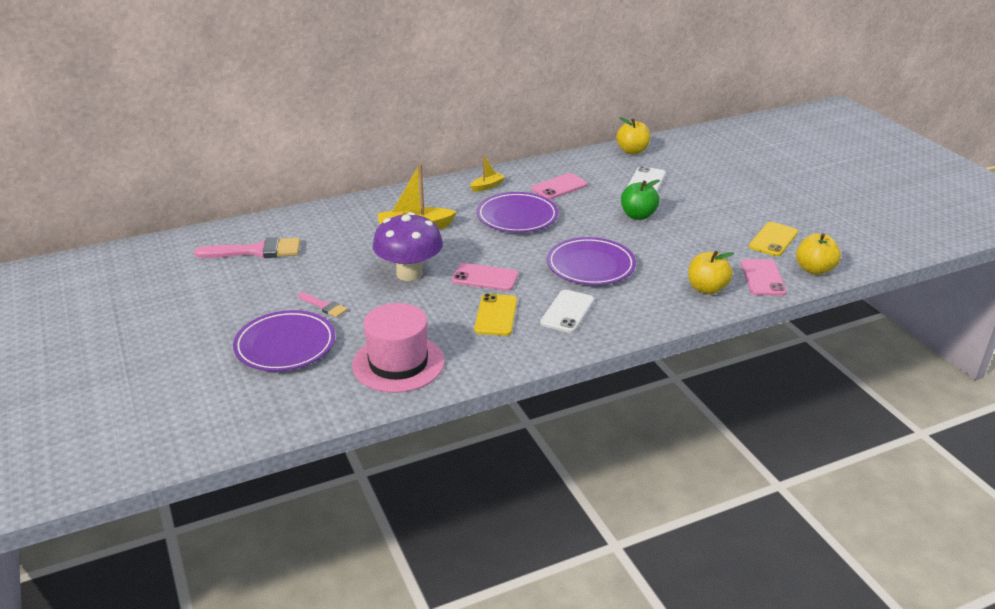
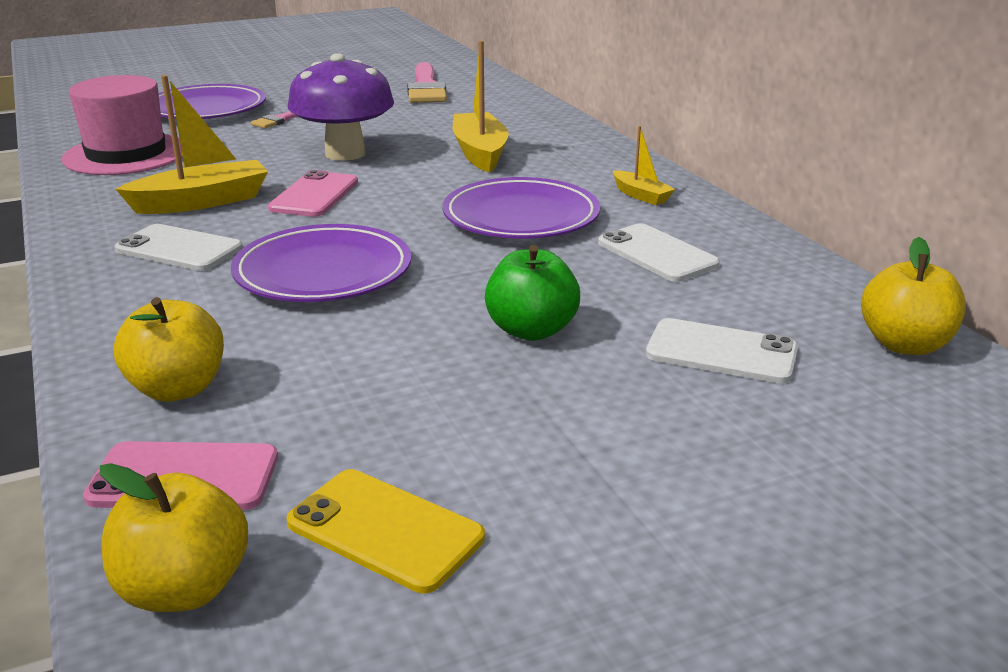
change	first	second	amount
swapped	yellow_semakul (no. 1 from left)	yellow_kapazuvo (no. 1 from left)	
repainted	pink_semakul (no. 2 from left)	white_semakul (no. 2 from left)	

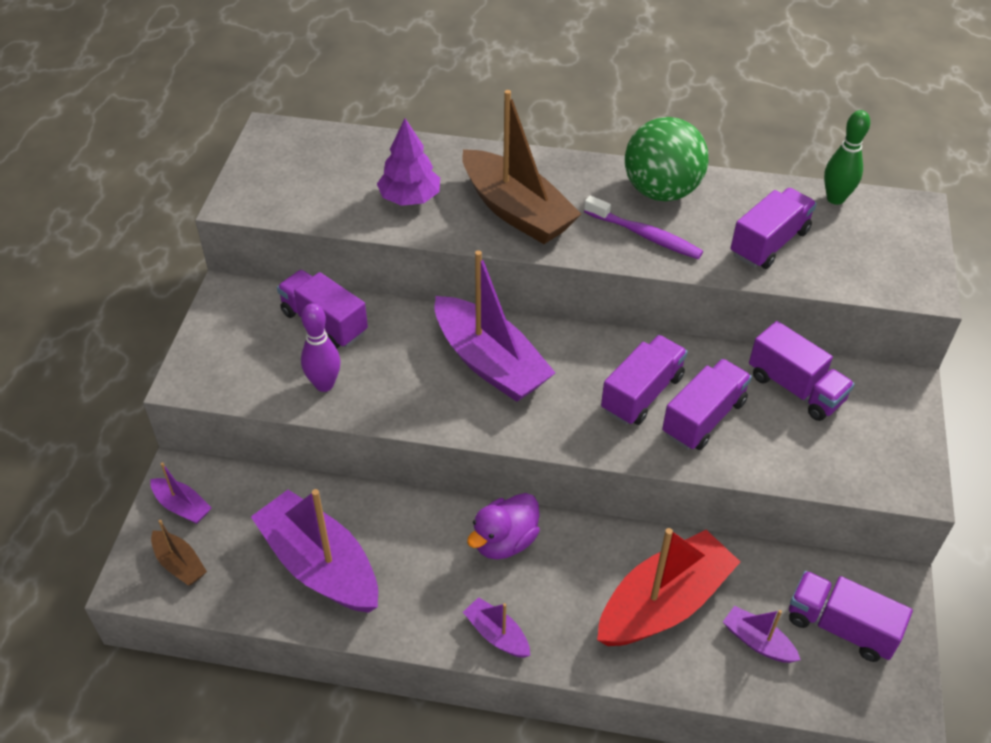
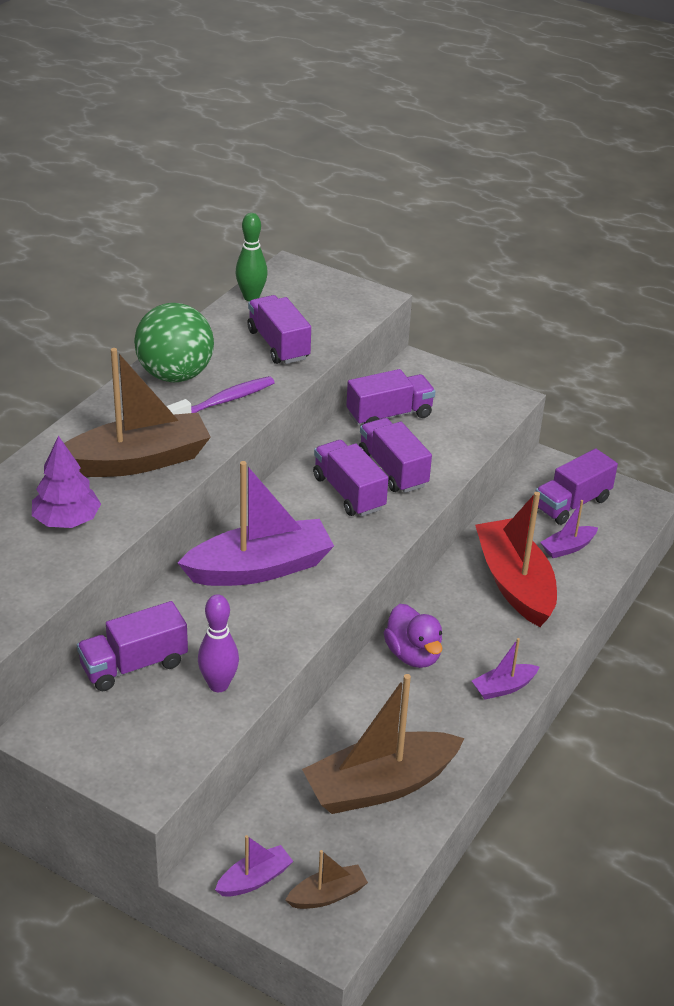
change	first	second	amount
repainted	purple_kapazuvo (no. 2 from left)	brown_kapazuvo (no. 3 from left)	

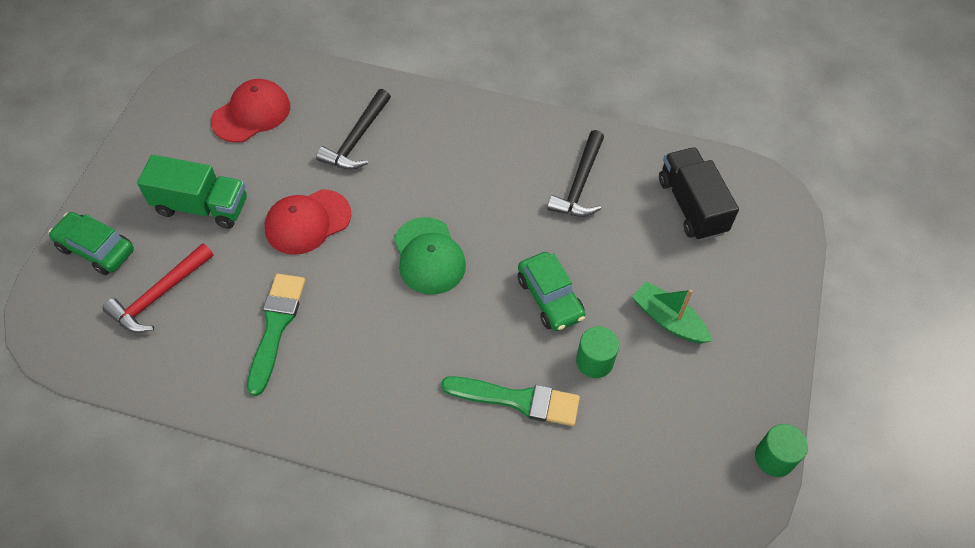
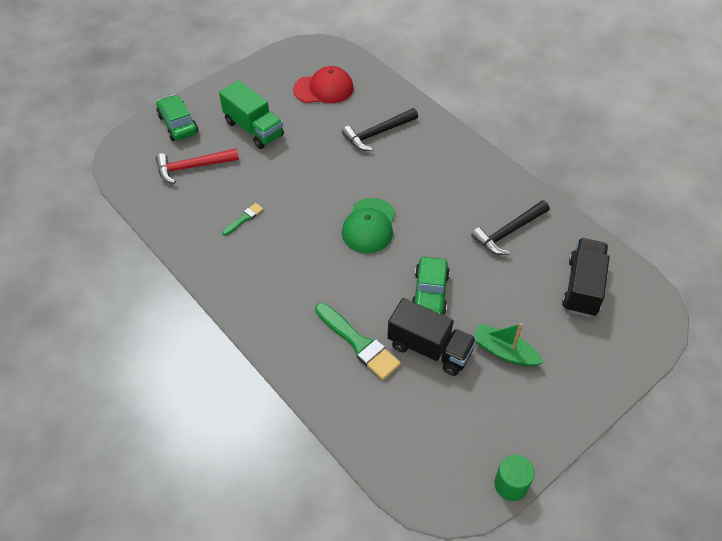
change	first	second	amount
scaled	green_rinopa (no. 1 from left)		x0.51
gone	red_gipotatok (no. 2 from left)		
swapped	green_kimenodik (no. 1 from left)	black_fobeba (no. 1 from left)	
rotated	green_kapazuvo		45 degrees counterclockwise

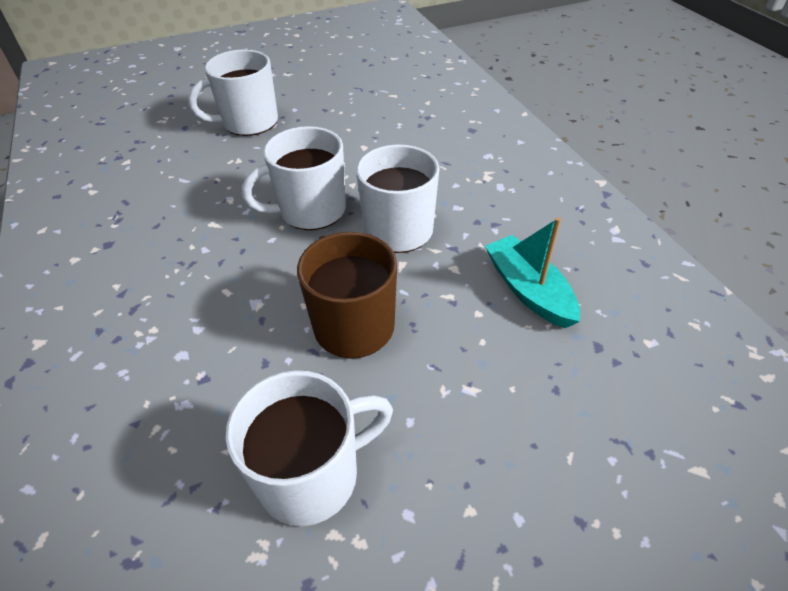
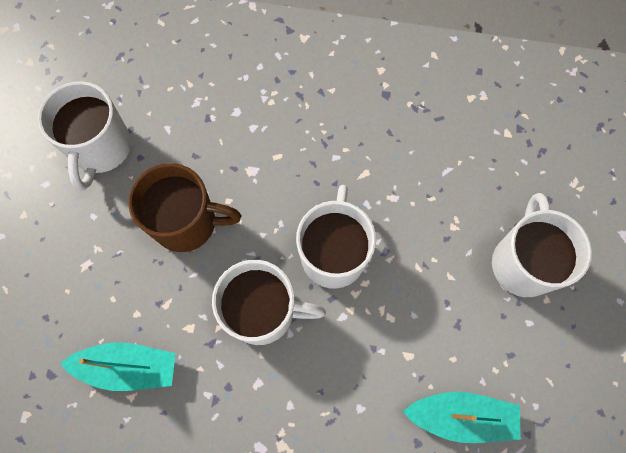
change	first	second	amount
new		turquoise_kapazuvo (no. 2 from left)	

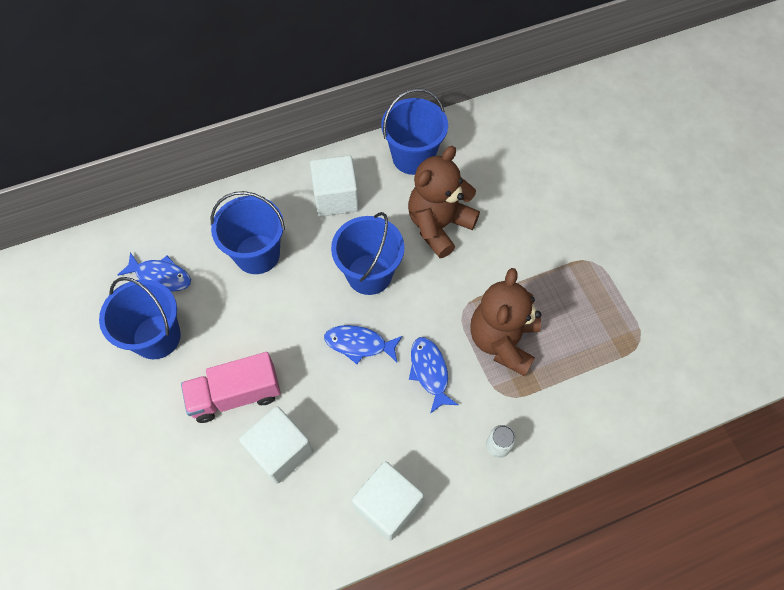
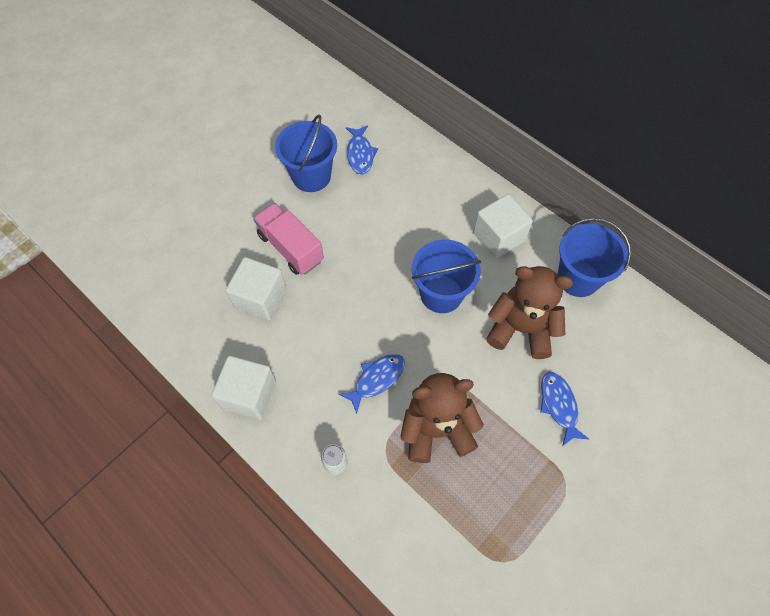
change	first	second	amount
gone	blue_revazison (no. 2 from left)		
shifted	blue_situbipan (no. 2 from left in the first image)	blue_situbipan (no. 3 from left)	

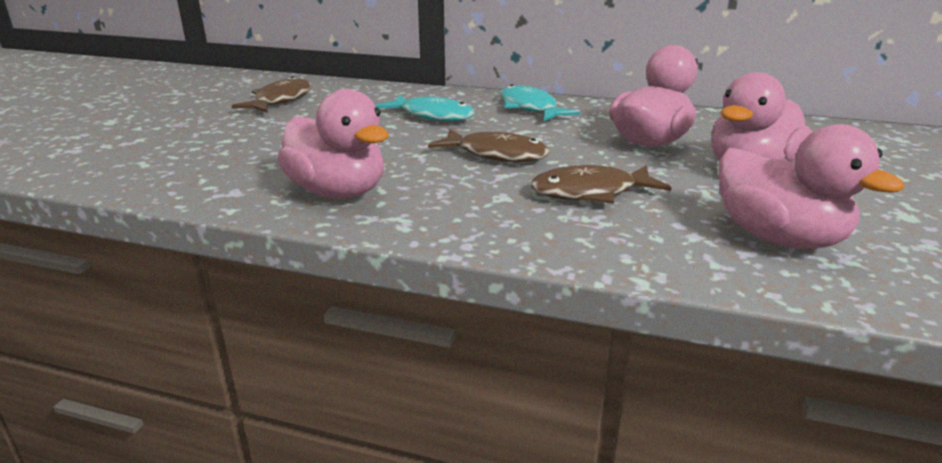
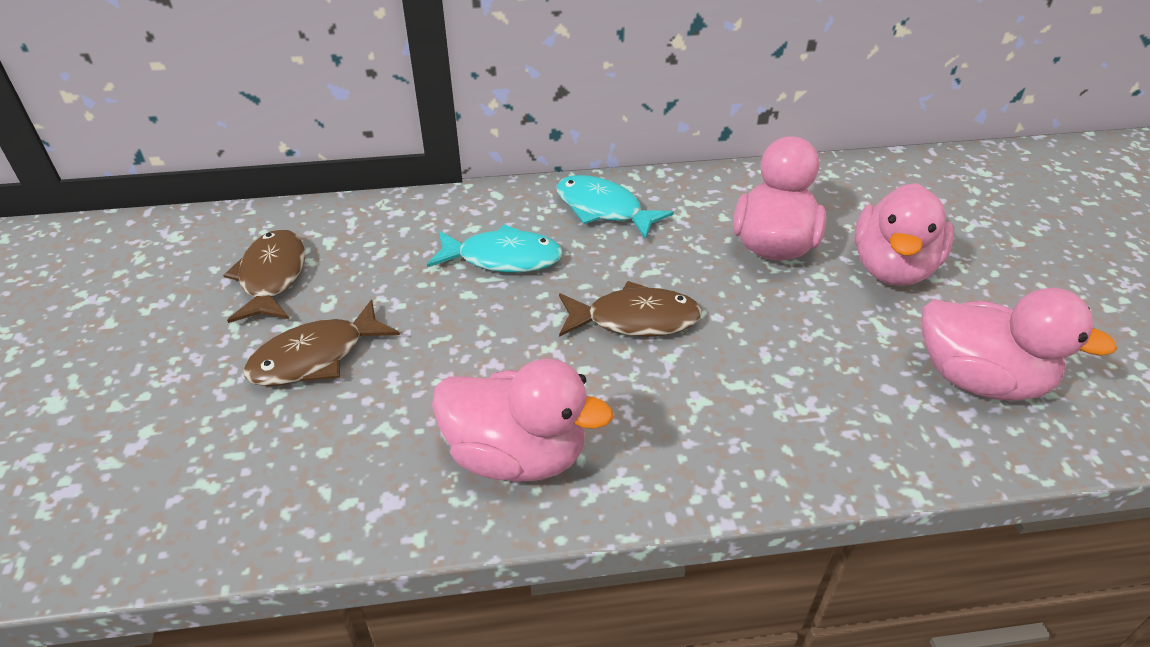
change	first	second	amount
shifted	brown_situbipan (no. 3 from left in the first image)	brown_situbipan (no. 2 from left)	

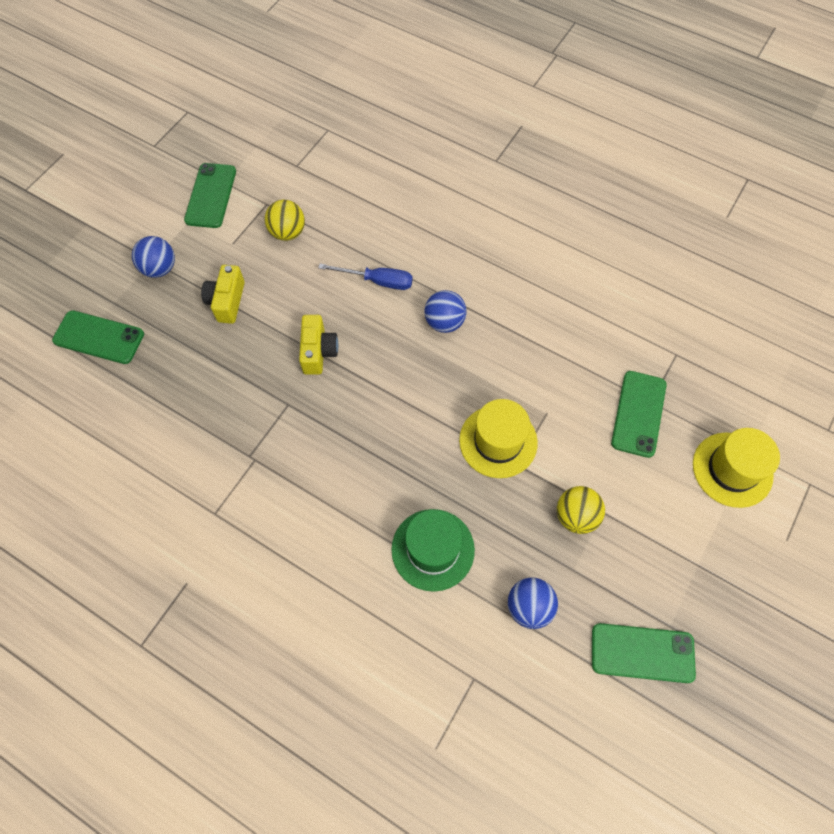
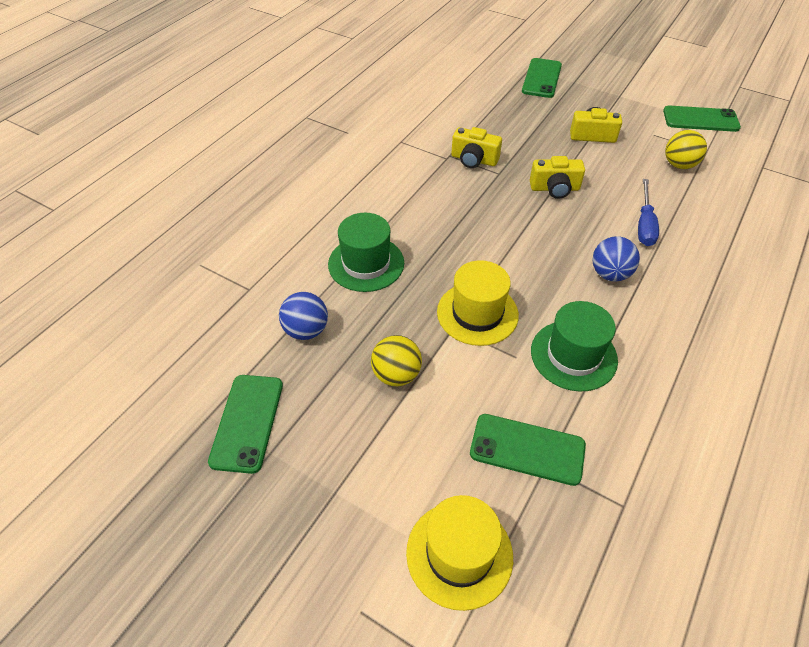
change	first	second	amount
gone	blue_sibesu (no. 1 from left)		
new		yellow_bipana (no. 1 from left)	
new		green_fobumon (no. 2 from left)	

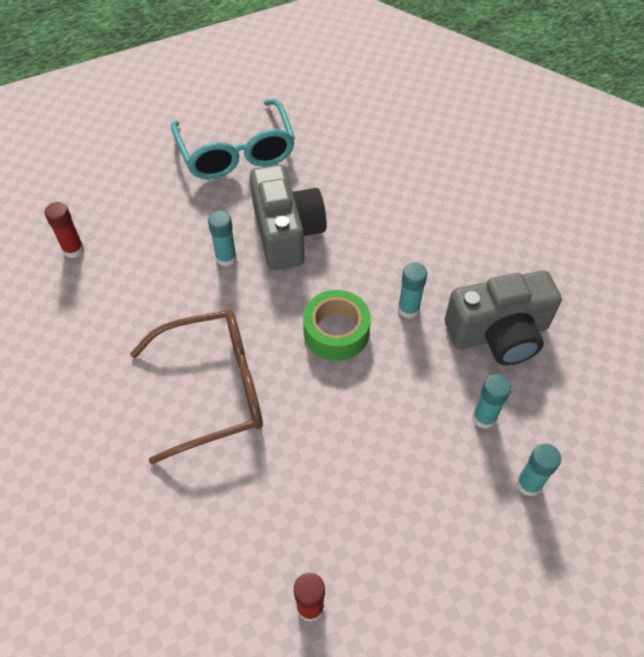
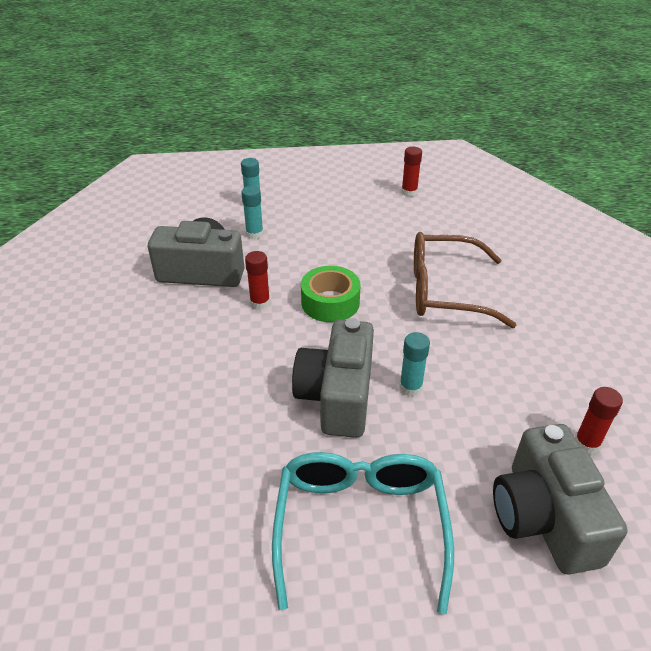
change	first	second	amount
repainted	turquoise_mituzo (no. 2 from left)	red_mituzo (no. 1 from left)	
new		grey_bipana (no. 3 from left)	

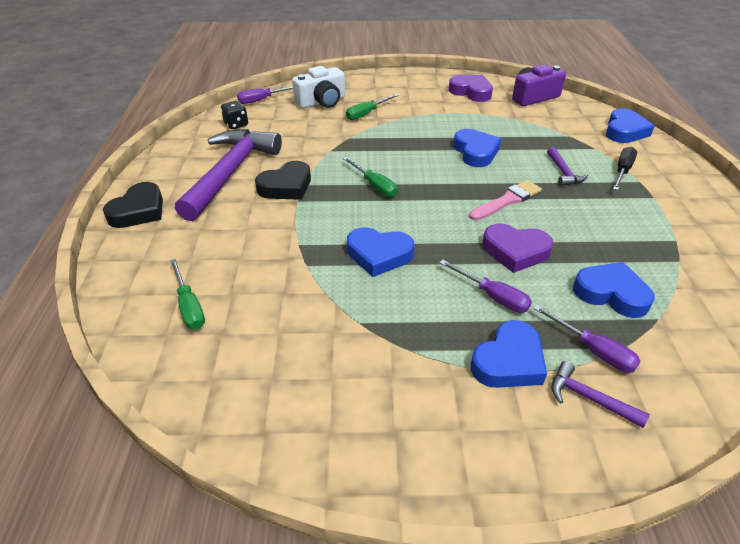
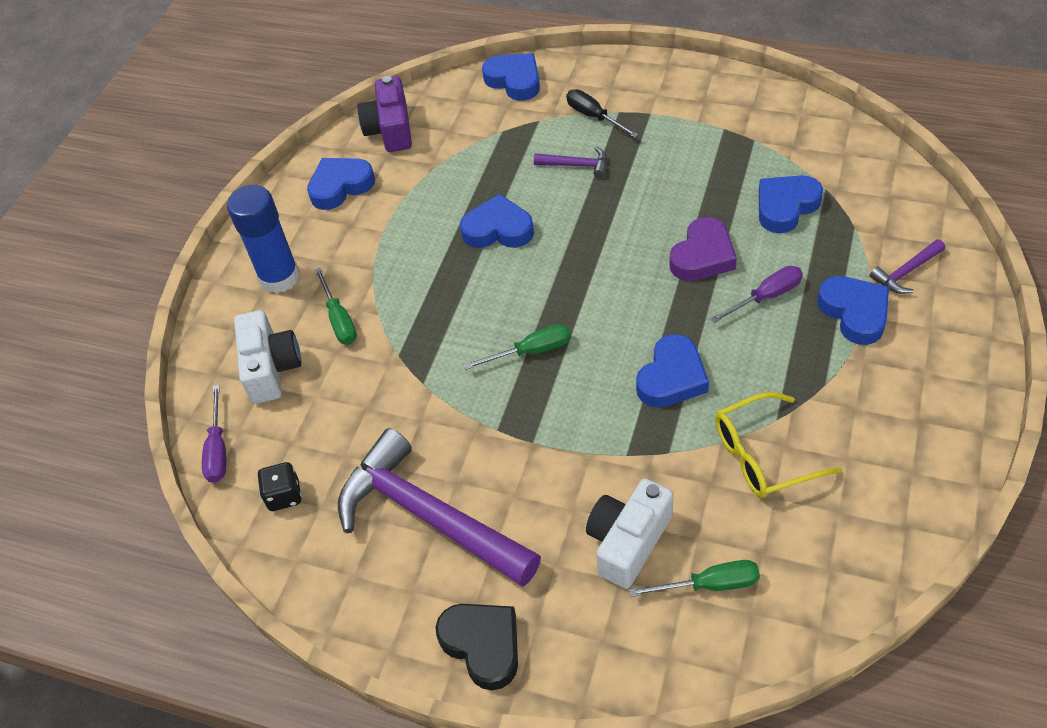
change	first	second	amount
gone	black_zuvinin (no. 2 from left)		
repainted	purple_zuvinin (no. 1 from left)	blue_zuvinin (no. 1 from left)	
gone	pink_rinopa		
gone	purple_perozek (no. 3 from left)		
new		blue_mituzo	
new		white_bipana (no. 2 from left)	
new		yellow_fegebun	

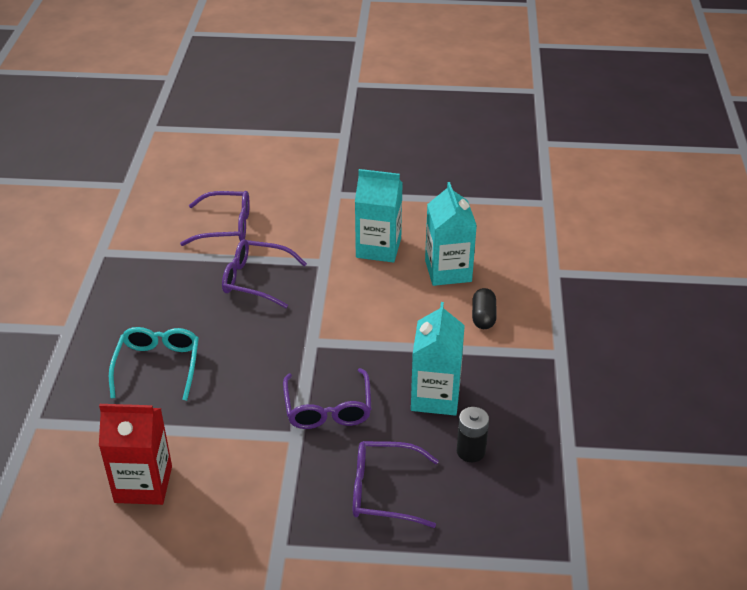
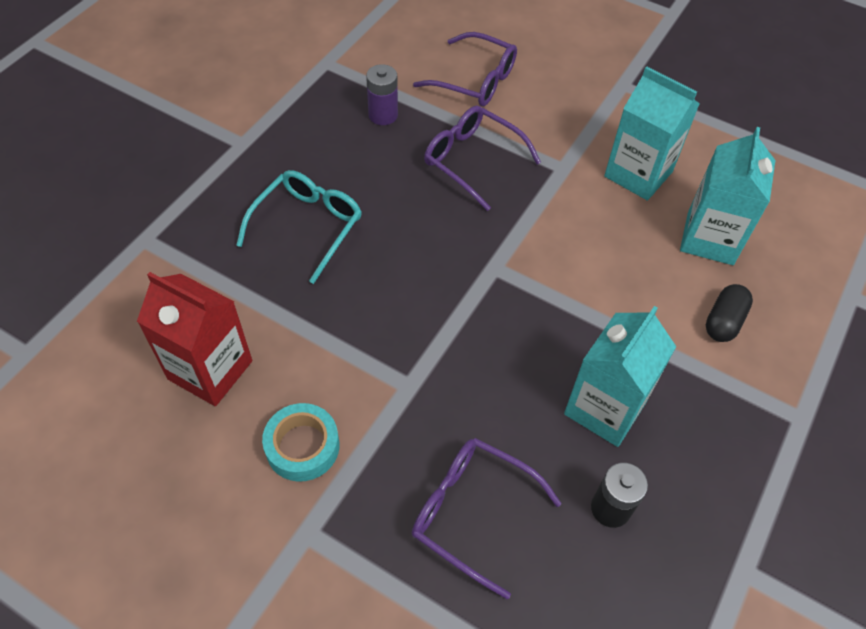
change	first	second	amount
gone	purple_fegebun (no. 3 from left)		
new		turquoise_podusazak	
new		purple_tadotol	

